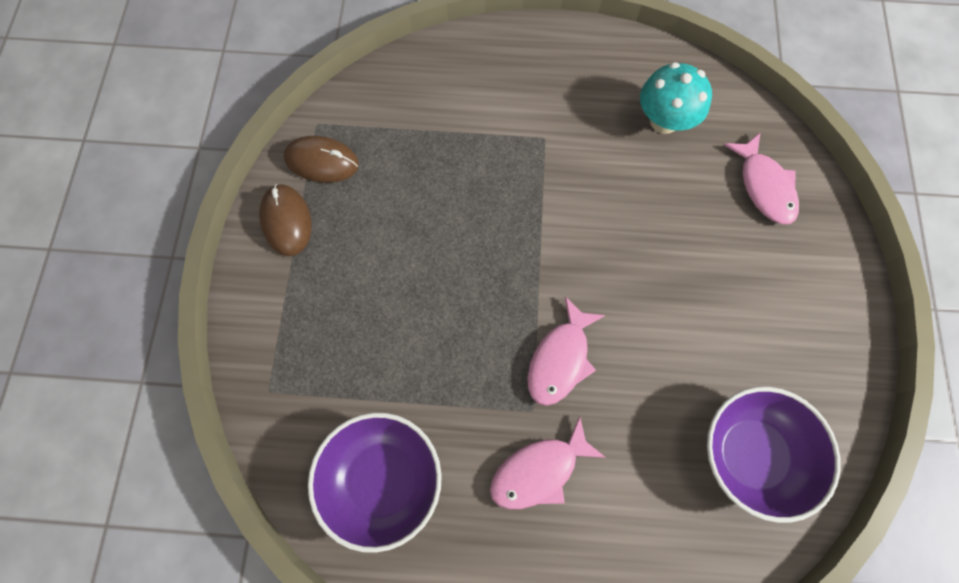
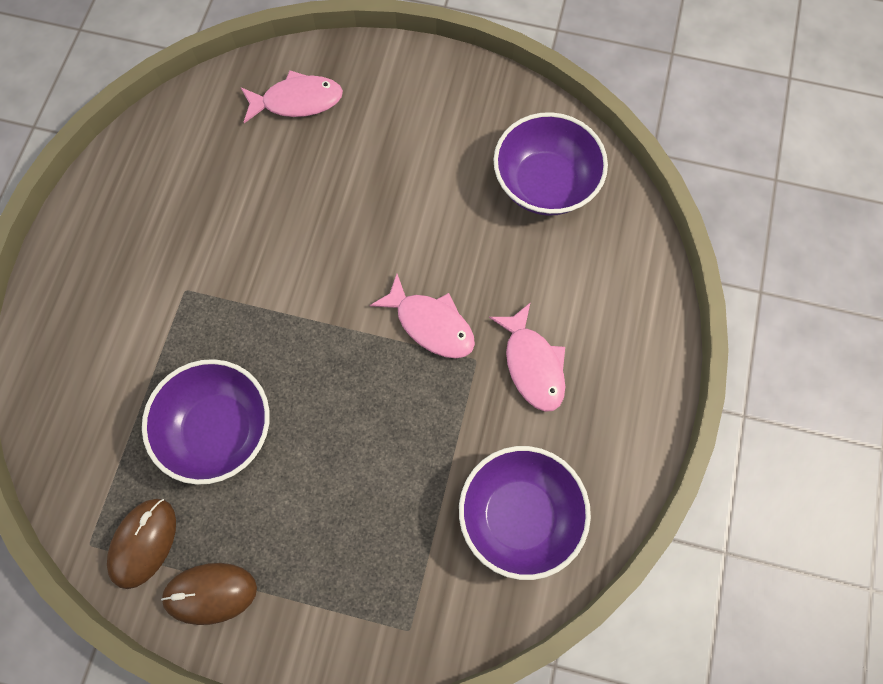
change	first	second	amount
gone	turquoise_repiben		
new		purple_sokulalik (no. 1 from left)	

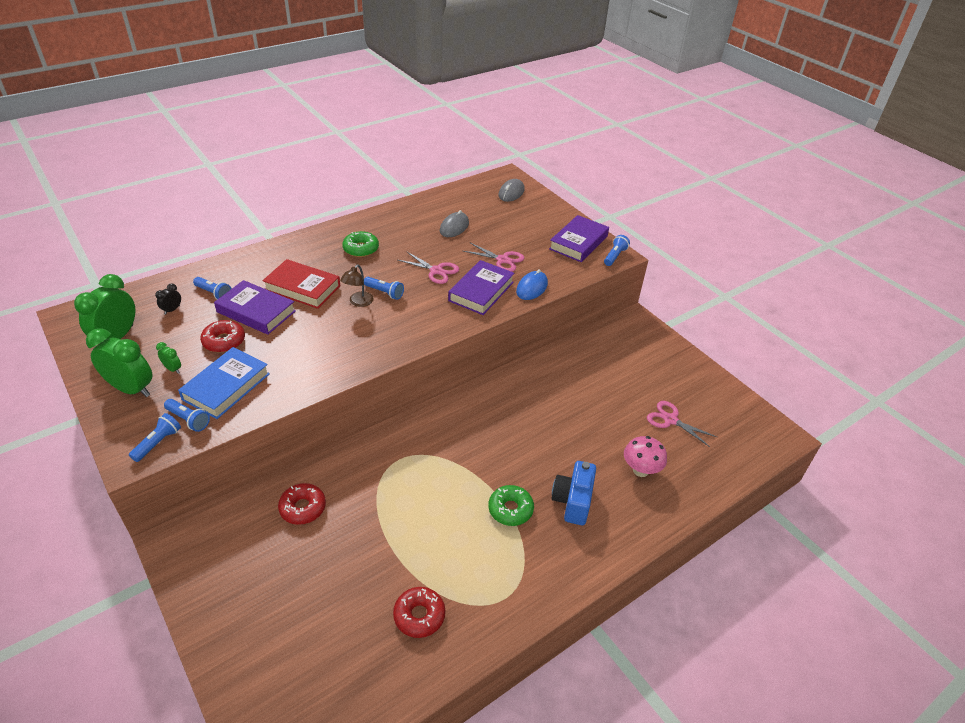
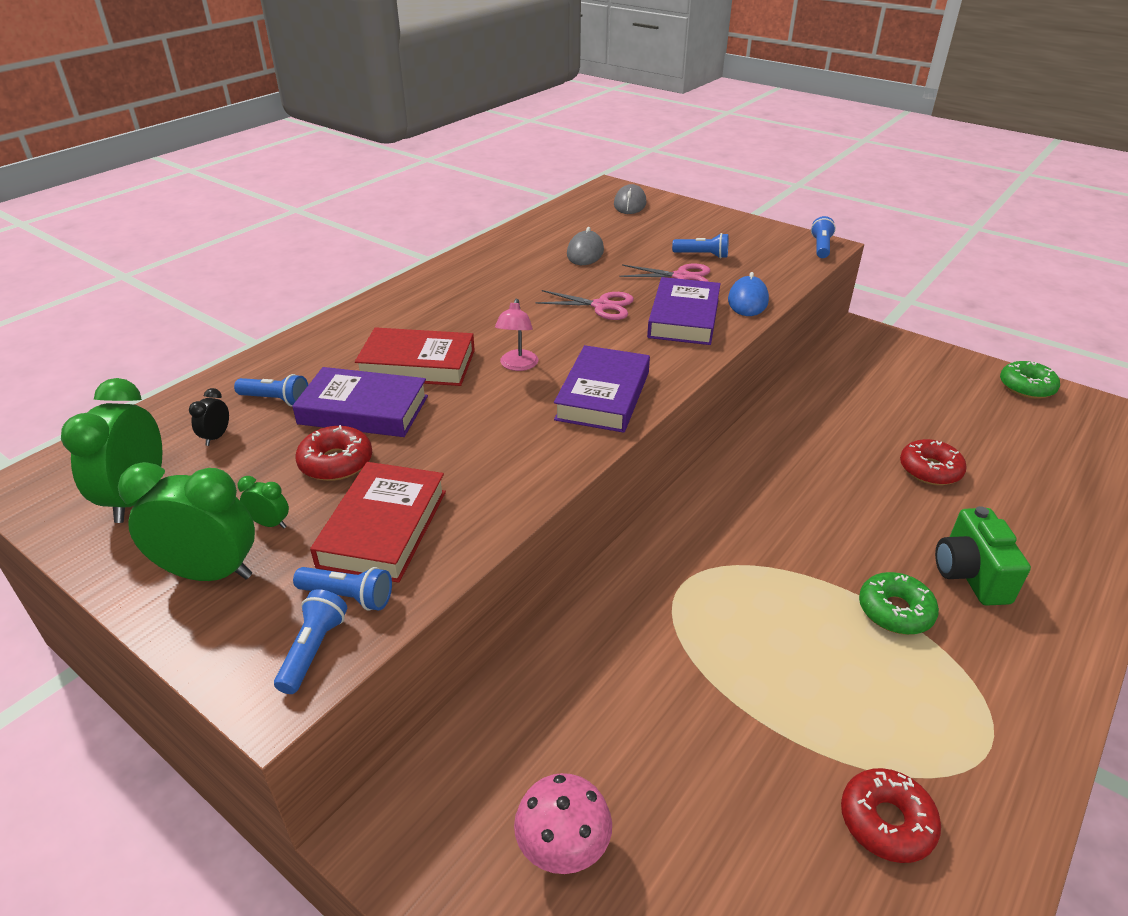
change	first	second	amount
repainted	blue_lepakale	red_lepakale (no. 1 from left)	
shifted	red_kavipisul (no. 2 from left in the first image)	red_kavipisul (no. 3 from left)	
repainted	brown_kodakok	pink_kodakok	
shifted	green_kavipisul (no. 1 from left in the first image)	green_kavipisul (no. 2 from left)	
shifted	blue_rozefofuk (no. 4 from left)		
shifted	purple_lepakale (no. 3 from left in the first image)	purple_lepakale (no. 2 from left)	
repainted	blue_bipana	green_bipana	
shifted	pink_repiben		
gone	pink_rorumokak (no. 3 from left)		

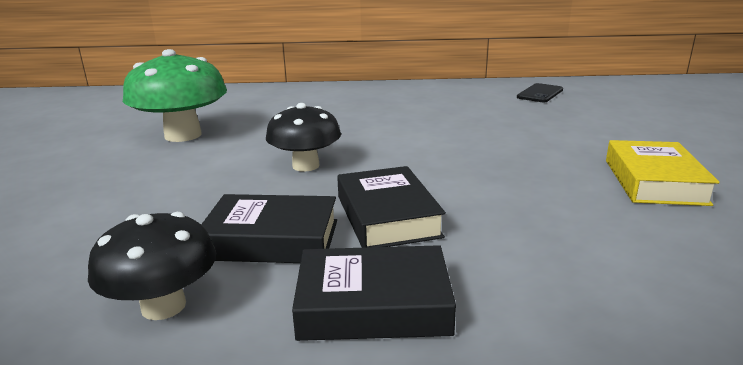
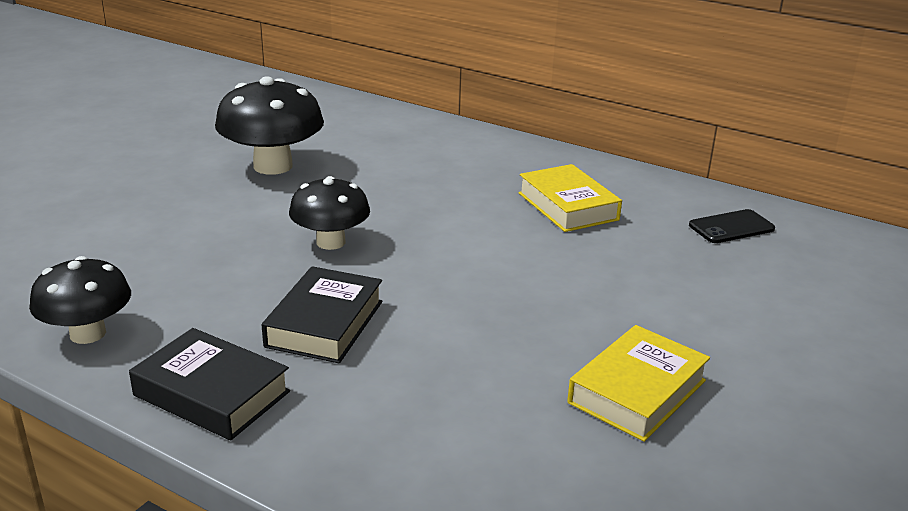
change	first	second	amount
repainted	green_repiben	black_repiben (no. 2 from left)	
gone	black_lepakale (no. 1 from left)		
new		yellow_lepakale (no. 1 from left)	

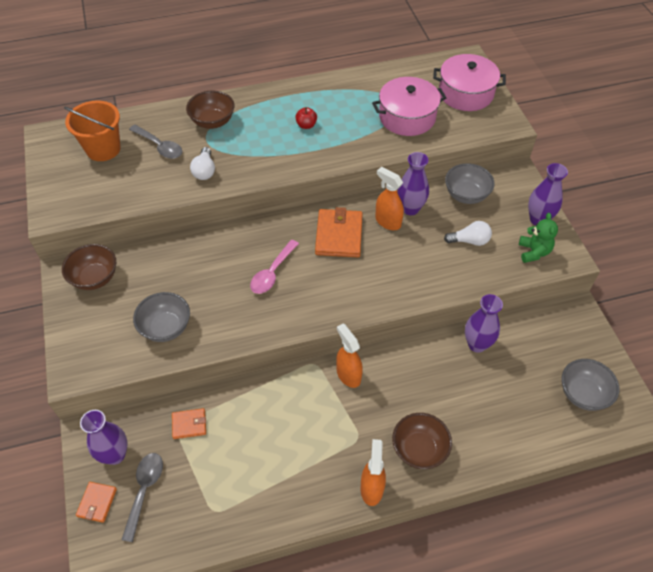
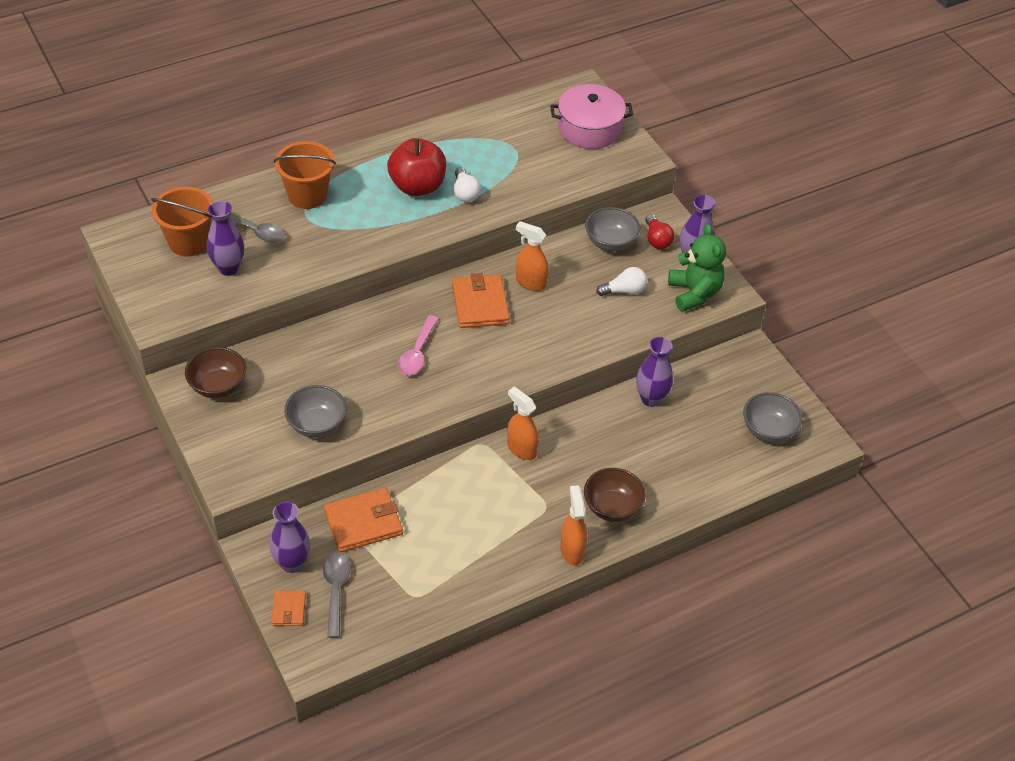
change	first	second	amount
scaled	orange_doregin (no. 2 from left)		x1.84
swapped	brown_sokulalik (no. 2 from left)	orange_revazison (no. 2 from left)	
shifted	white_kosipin (no. 1 from left)		
scaled	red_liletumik		x2.34
gone	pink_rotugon (no. 1 from left)		
shifted	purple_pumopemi (no. 2 from left in the first image)	purple_pumopemi (no. 1 from left)	
scaled	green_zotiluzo		x1.50
new		red_kosipin	

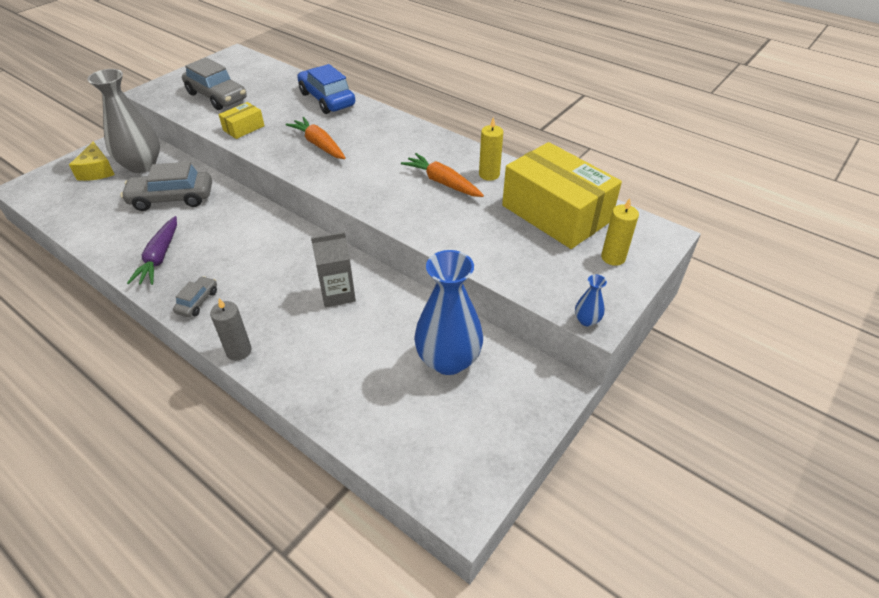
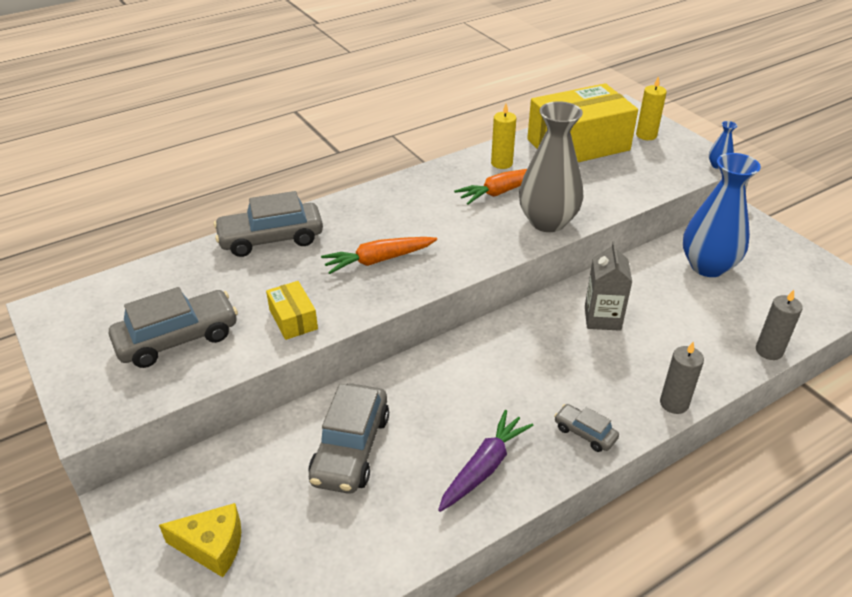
change	first	second	amount
shifted	grey_pumopemi		
rotated	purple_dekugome		75 degrees counterclockwise
repainted	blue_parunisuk	grey_parunisuk (no. 2 from left)	
new		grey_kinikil (no. 2 from left)	

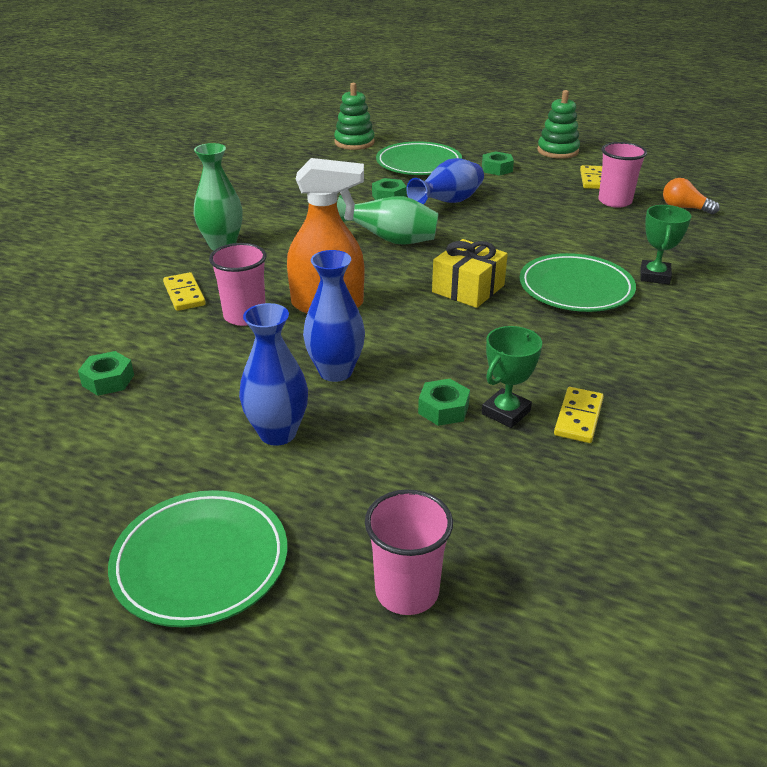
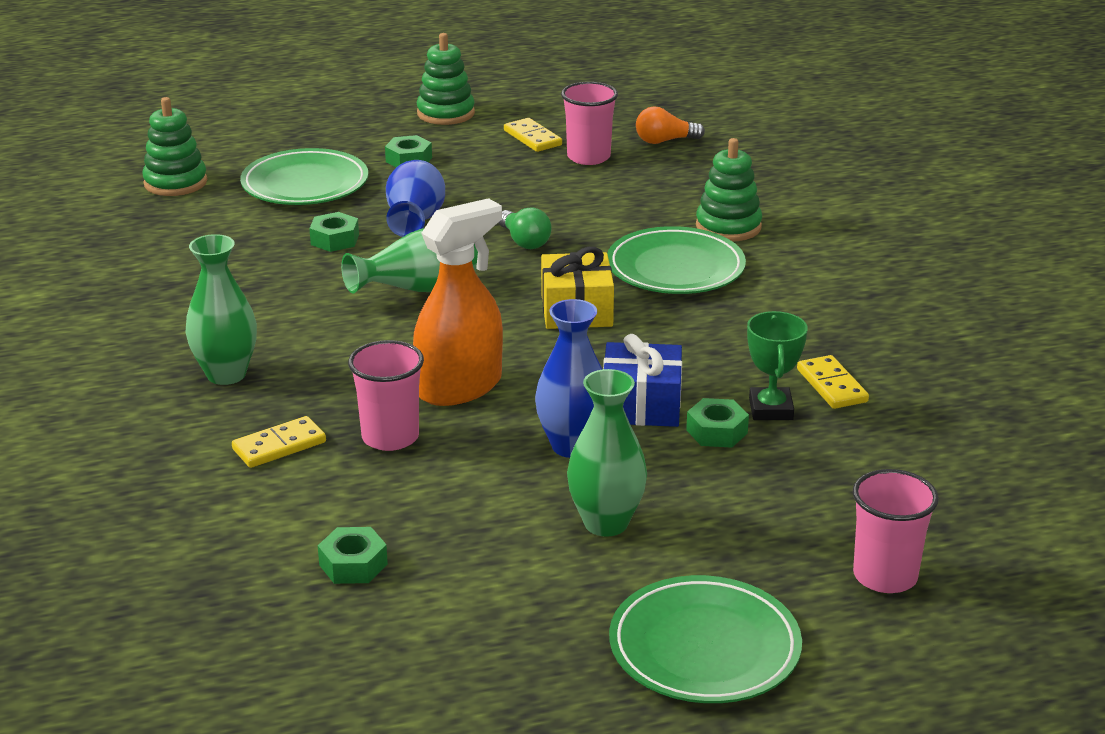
change	first	second	amount
rotated	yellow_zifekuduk (no. 1 from left)		60 degrees counterclockwise
repainted	blue_pumopemi (no. 1 from left)	green_pumopemi (no. 3 from left)	
swapped	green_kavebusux (no. 2 from left)	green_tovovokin (no. 3 from left)	
new		green_kosipin	
new		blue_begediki	

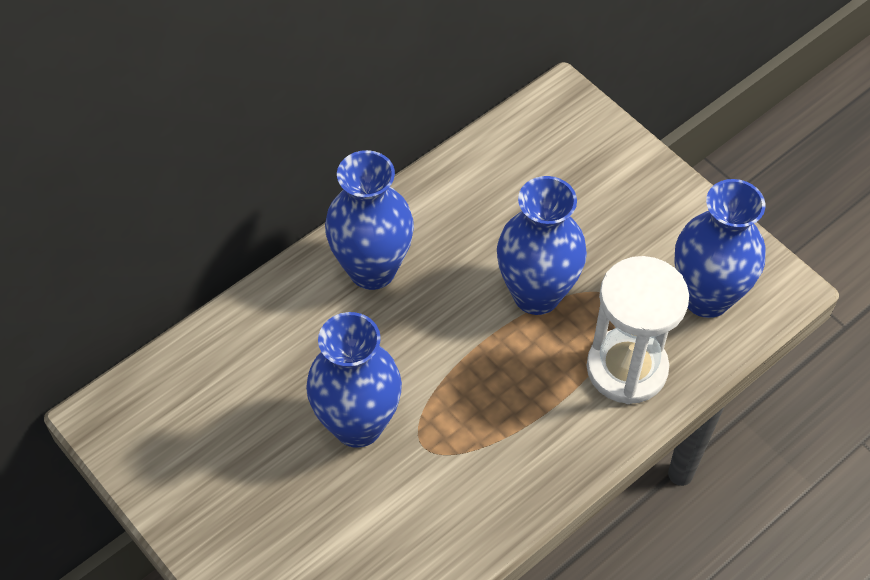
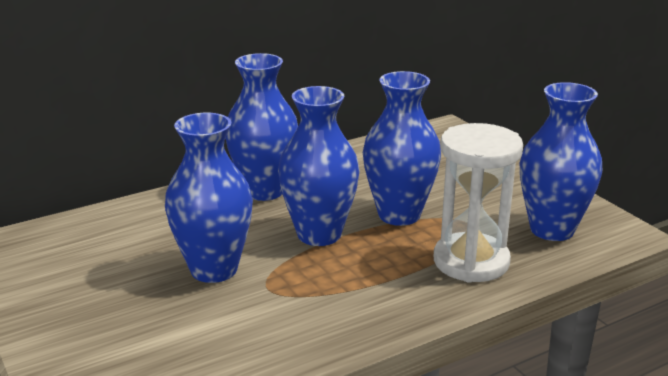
change	first	second	amount
new		blue_pumopemi (no. 3 from left)	

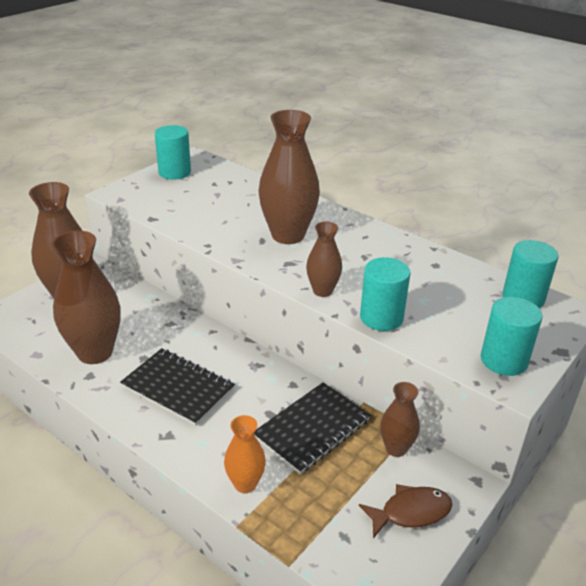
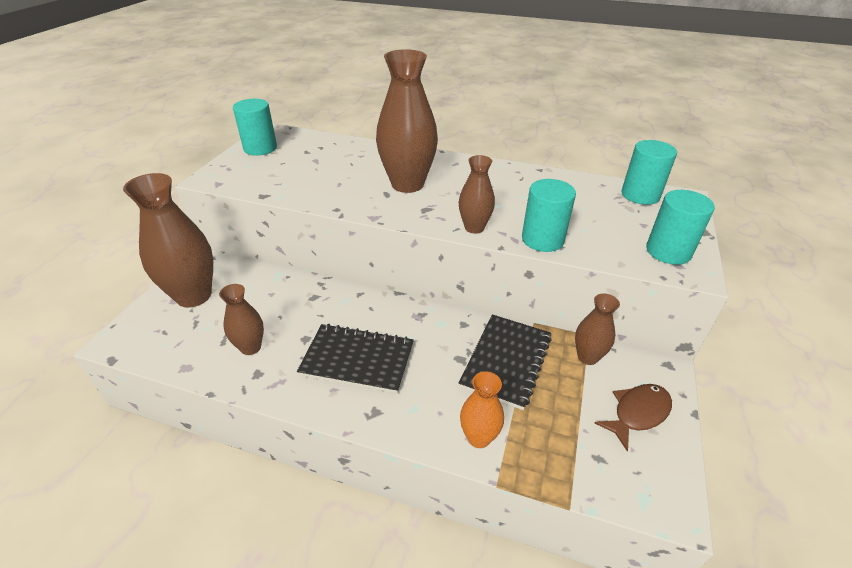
change	first	second	amount
scaled	brown_pumopemi (no. 2 from left)		x0.53

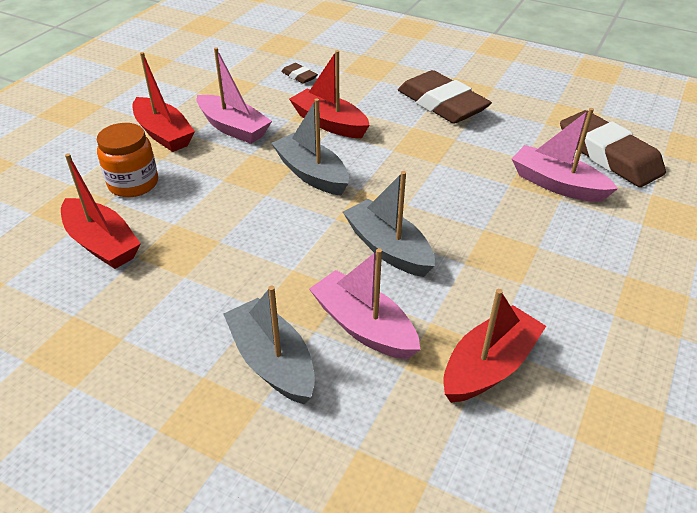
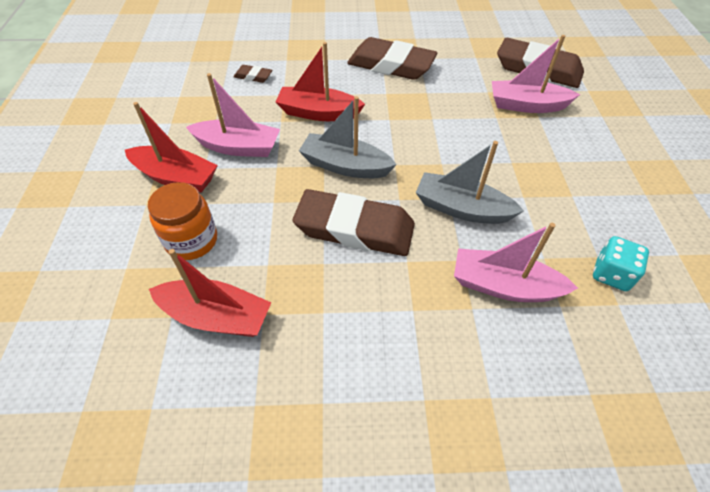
change	first	second	amount
gone	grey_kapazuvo (no. 1 from left)		
swapped	red_kapazuvo (no. 4 from left)	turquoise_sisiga	
new		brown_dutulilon (no. 2 from left)	

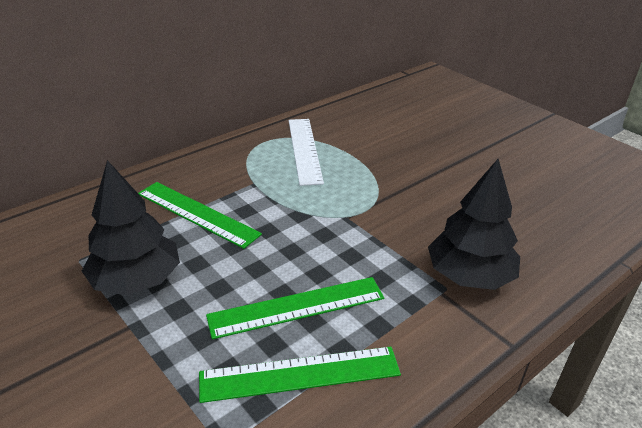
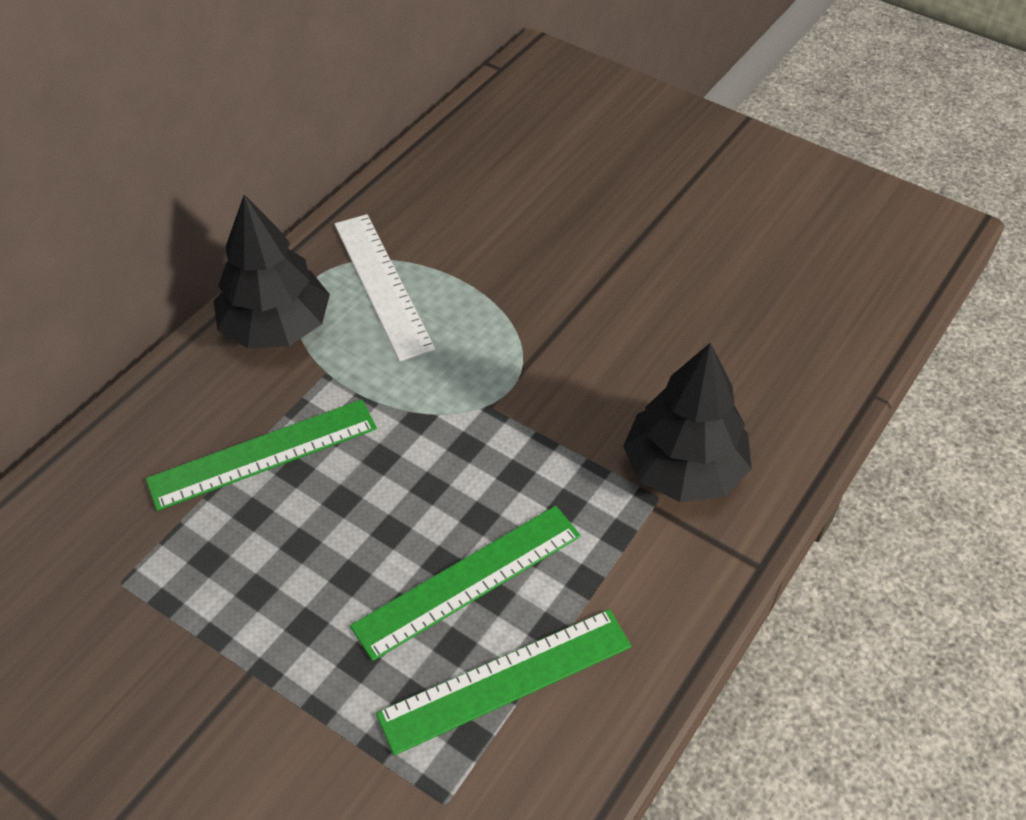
change	first	second	amount
shifted	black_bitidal (no. 1 from left)		
rotated	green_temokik (no. 1 from left)		45 degrees counterclockwise

